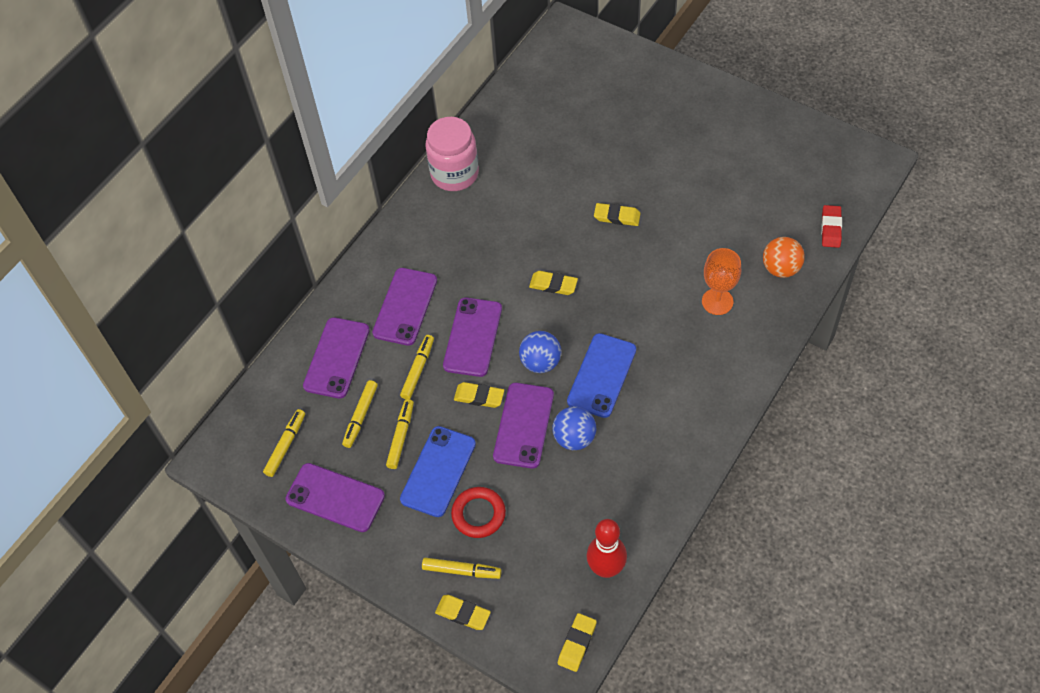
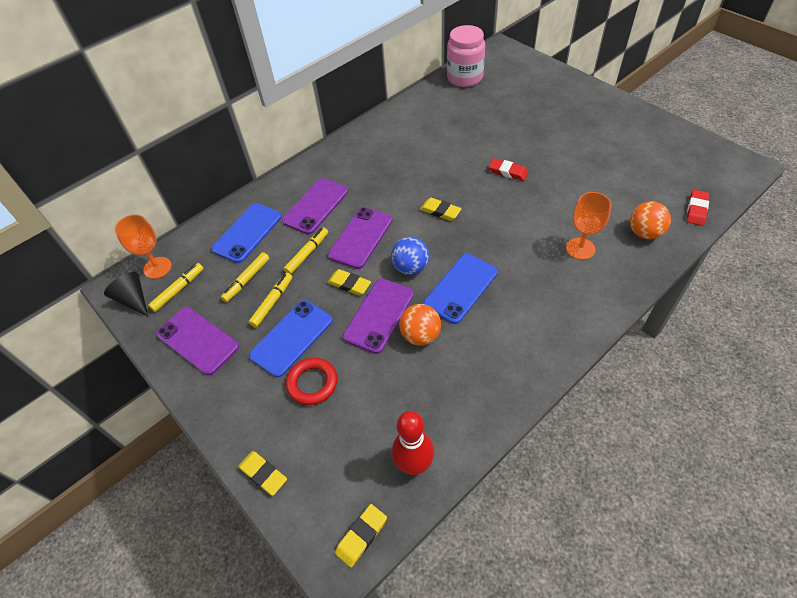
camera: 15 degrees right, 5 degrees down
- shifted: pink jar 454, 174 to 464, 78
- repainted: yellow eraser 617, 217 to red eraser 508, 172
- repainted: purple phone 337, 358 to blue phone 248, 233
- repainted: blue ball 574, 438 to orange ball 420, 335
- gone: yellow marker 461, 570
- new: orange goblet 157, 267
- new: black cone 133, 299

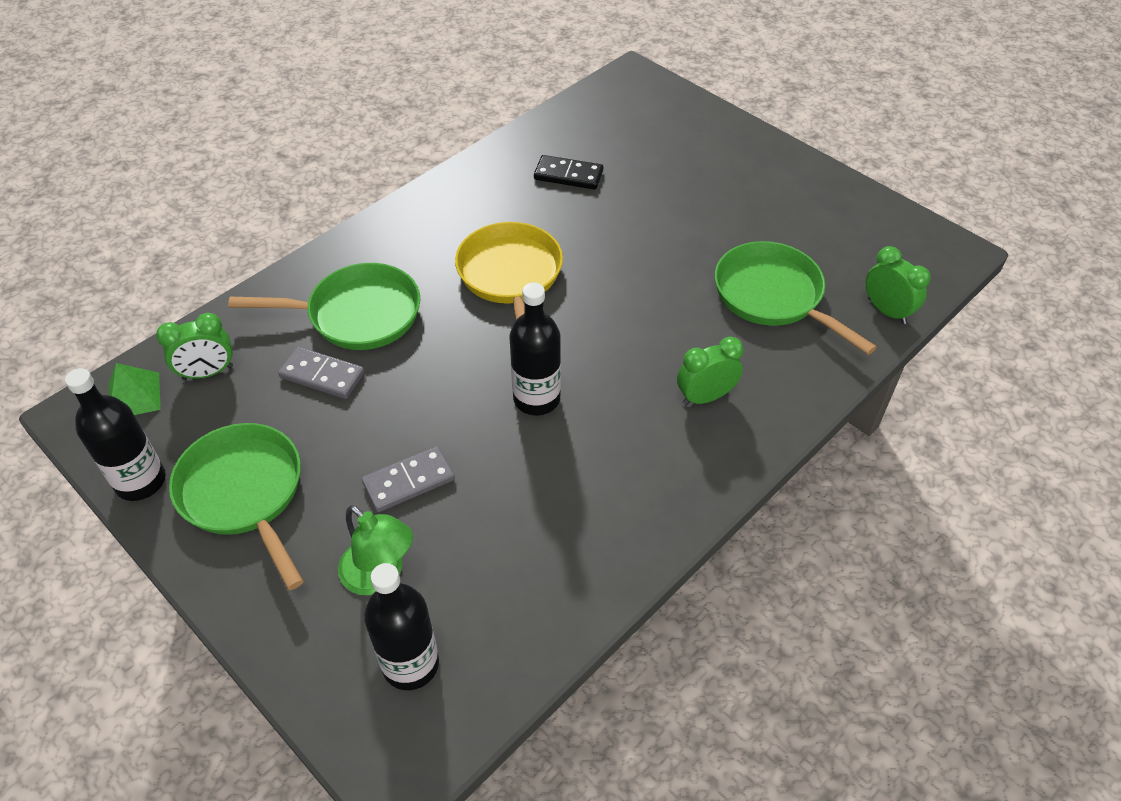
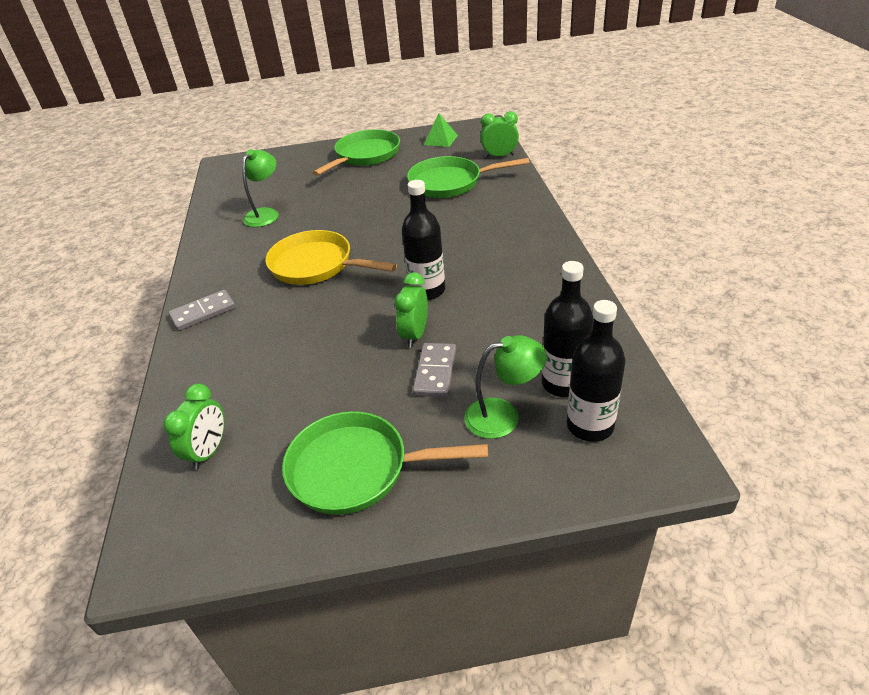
camera: 50 degrees left, 10 degrees down
- swapped: black domino 568, 175 to green lamp 265, 214
- shifted: green pan 357, 314 to 365, 155
- shifted: green clock 705, 397 to 415, 335
- shifted: grey domino 322, 375 to 203, 312
- shifted: green pyramid 134, 396 to 440, 140
- shifted: black bottle 141, 481 to 563, 384

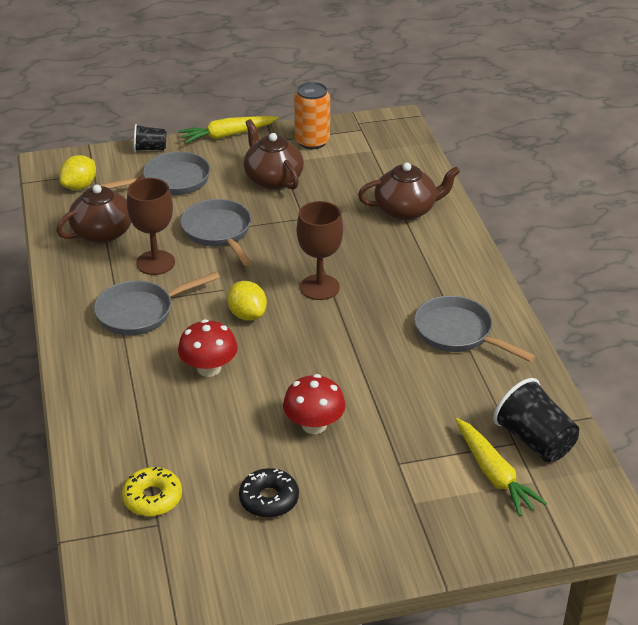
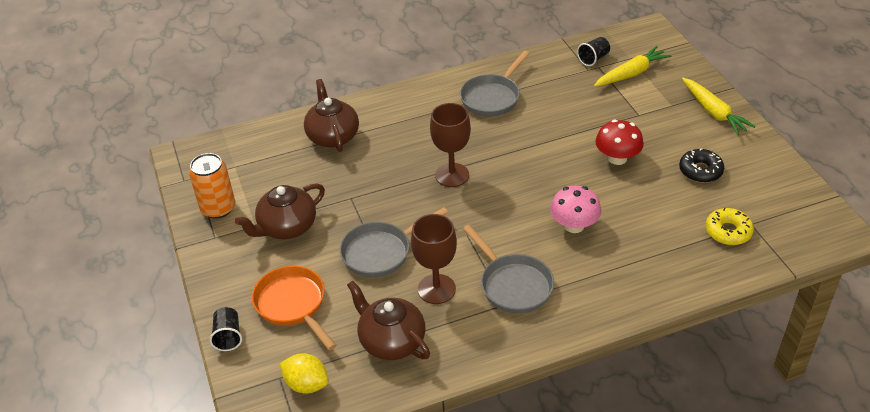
camera: 95 degrees left, 5 degrees up
- shifted: yellow carrot 227, 135 to 713, 112
- repainted: grey pan 171, 181 to orange pan 293, 305
- gone: yellow lemon 247, 315
- repainted: red mushroom 209, 368 to pink mushroom 574, 225
- scaled: black cup 534, 440 = 593, 59 x0.59

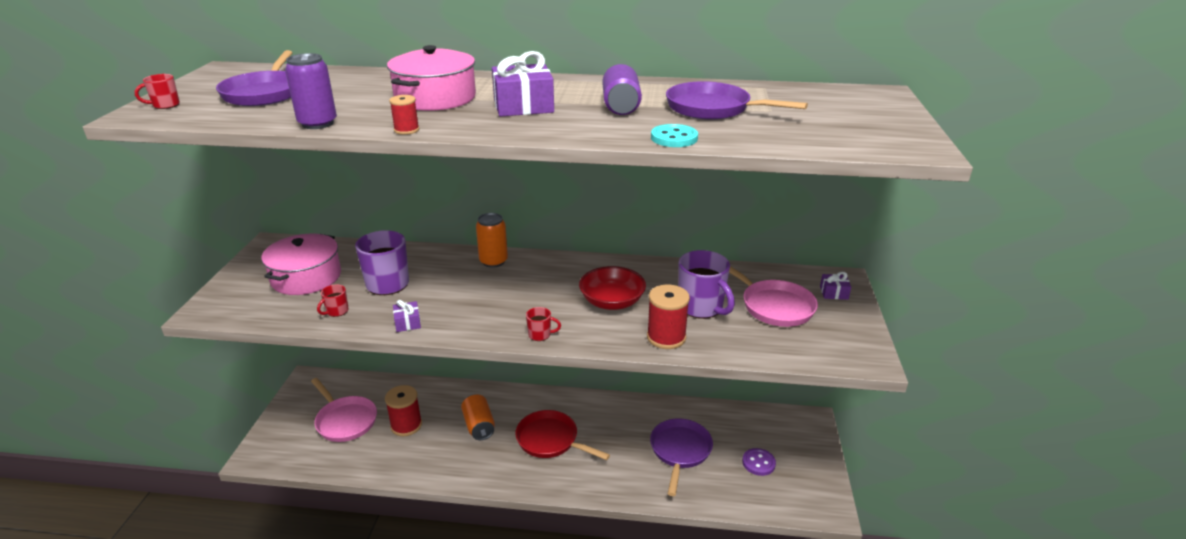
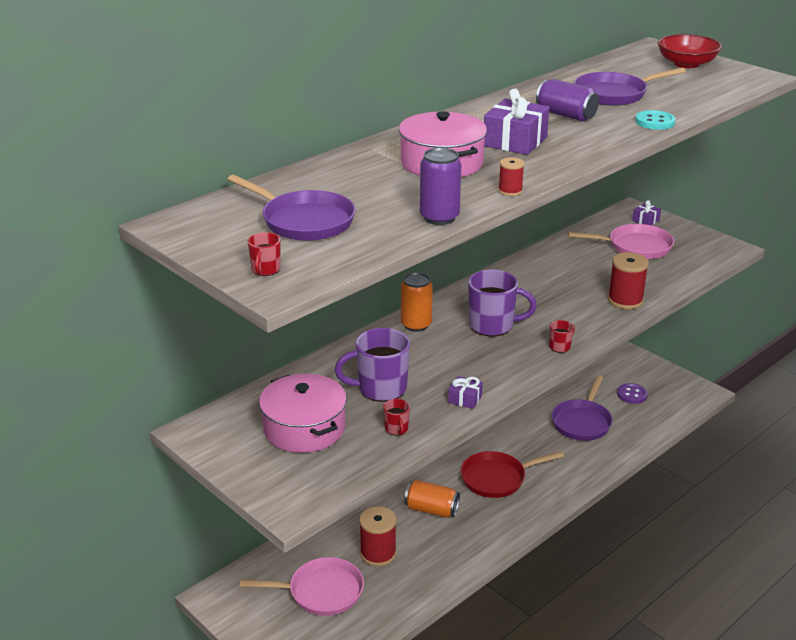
camera: 50 degrees left, 0 degrees up
- shifted: purple mug 701, 307 to 493, 325
- shifted: red bowl 612, 302 to 686, 64
- rotated: purple pan 680, 451 = 582, 422 120 degrees counterclockwise

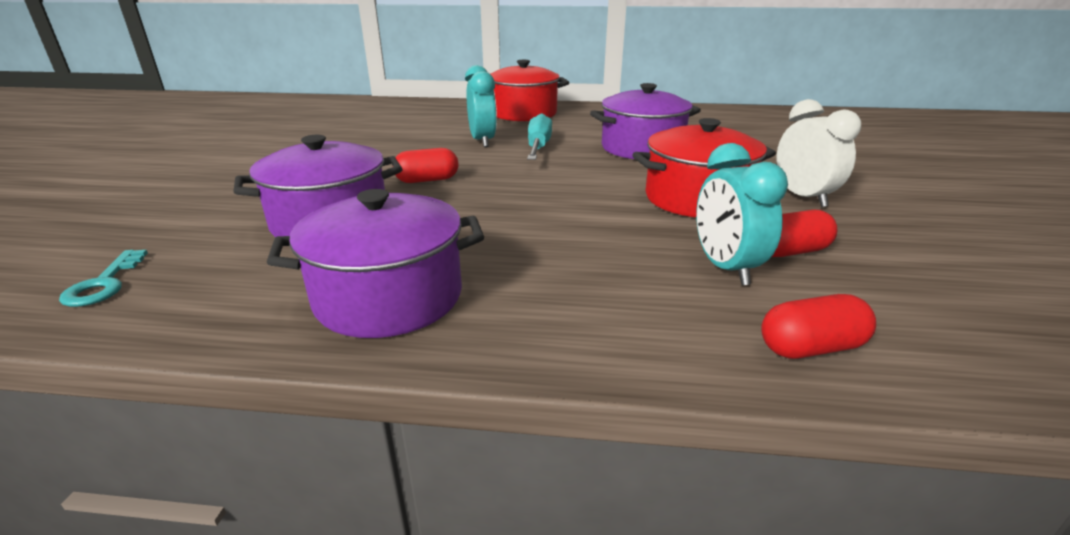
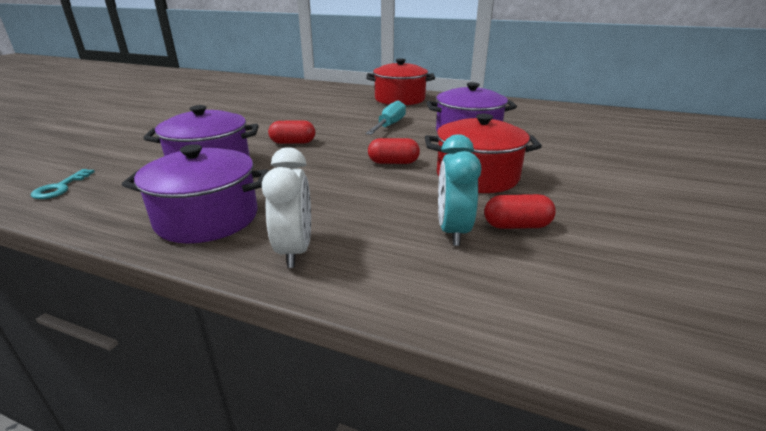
camera: 15 degrees right, 0 degrees up
- gone: turquoise clock 482, 141
- shifted: white clock 803, 197 to 295, 250
- shifted: red capsule 810, 348 to 393, 162

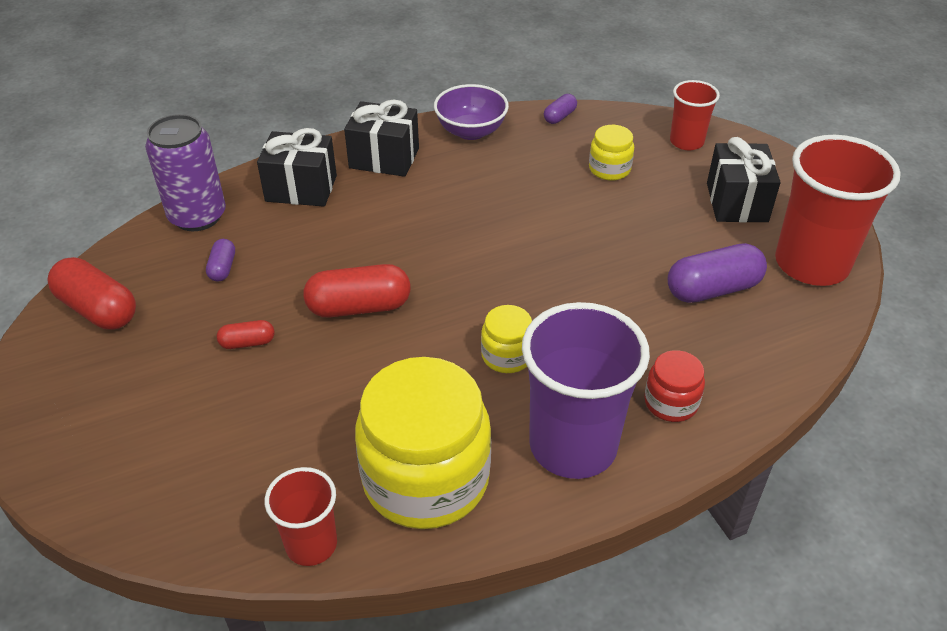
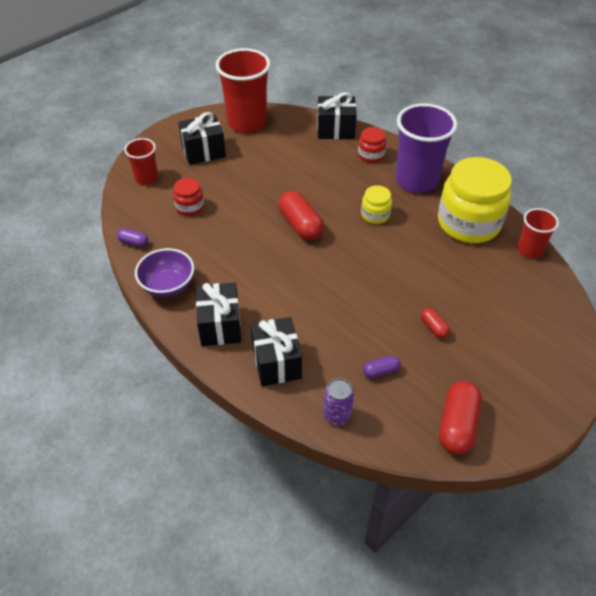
camera: 110 degrees left, 5 degrees up
- scaled: purple can 197, 216 = 337, 414 x0.58
- repainted: yellow jar 609, 169 to red jar 190, 207
- gone: purple capsule 712, 289
- shifted: red capsule 359, 307 to 300, 225
- new: black gift 335, 129

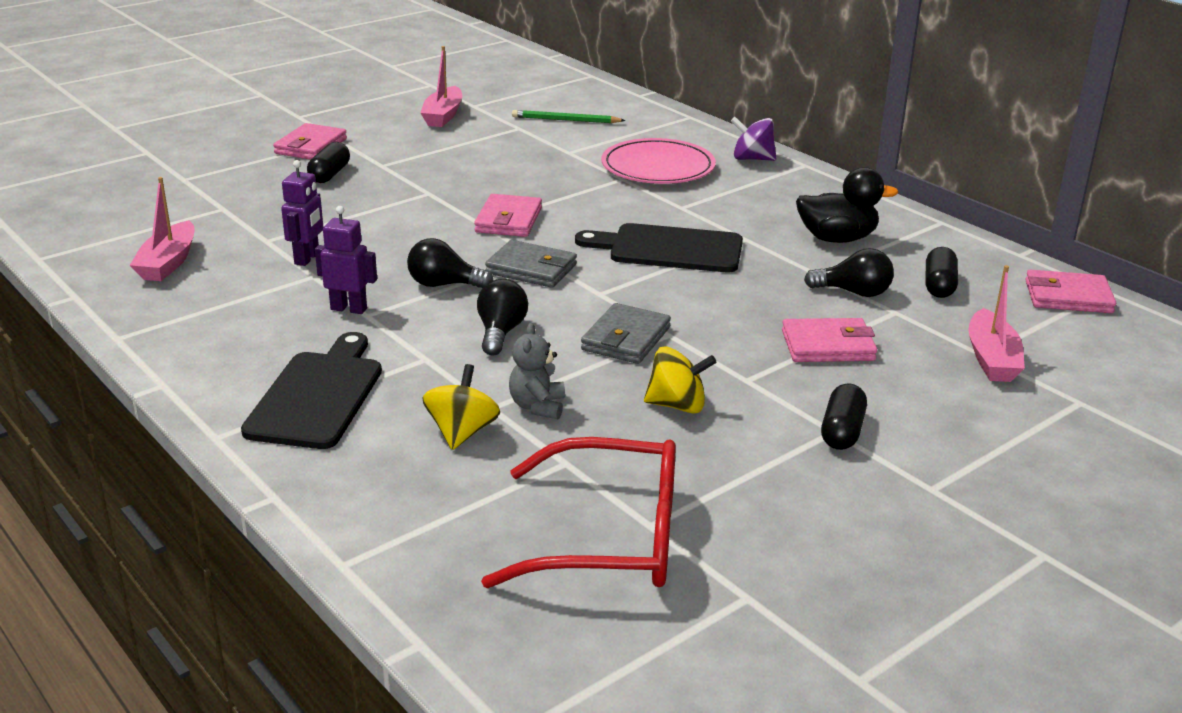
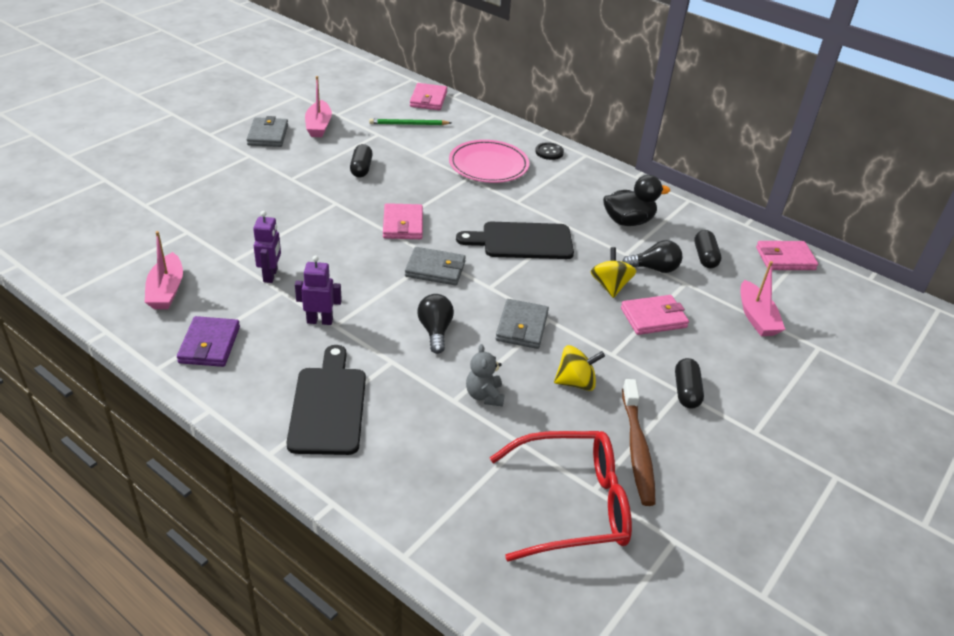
camera: 15 degrees left, 10 degrees up
- swapped: purple spinning top 752, 159 to black button 549, 152
- shifted: pink wallet 310, 146 to 428, 99
- shifted: black capsule 329, 174 to 361, 168
- gone: black light bulb 444, 285
- shifted: yellow spinning top 462, 432 to 610, 286
- new: grey wallet 268, 135
- new: purple wallet 209, 345
- new: brown toothbrush 637, 448

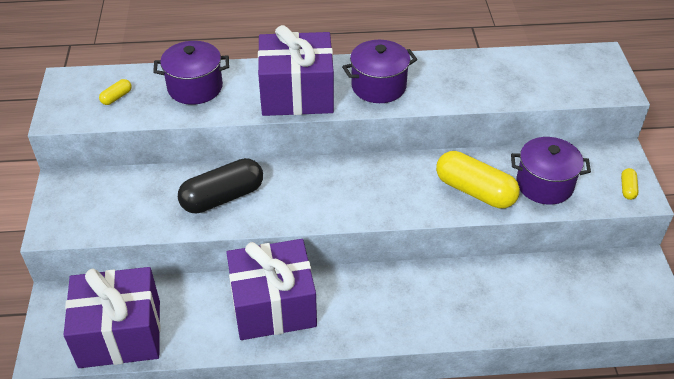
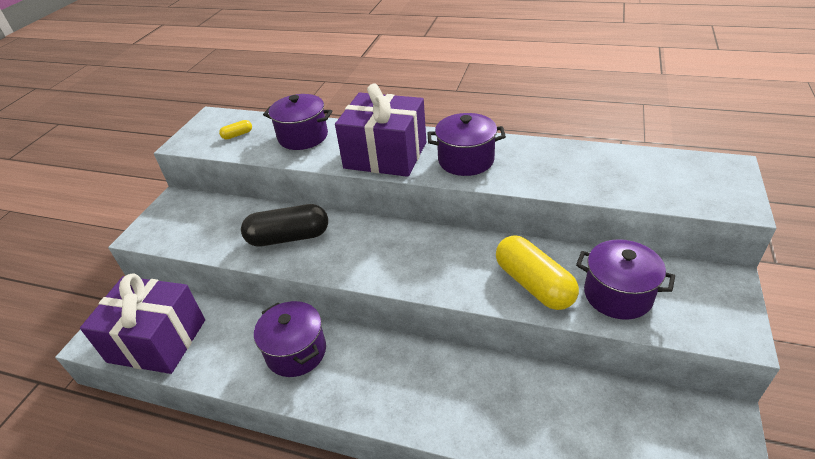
camera: 25 degrees right, 5 degrees down
- gone: yellow capsule 627, 189
- swapped: purple gift 273, 305 to purple pot 296, 352

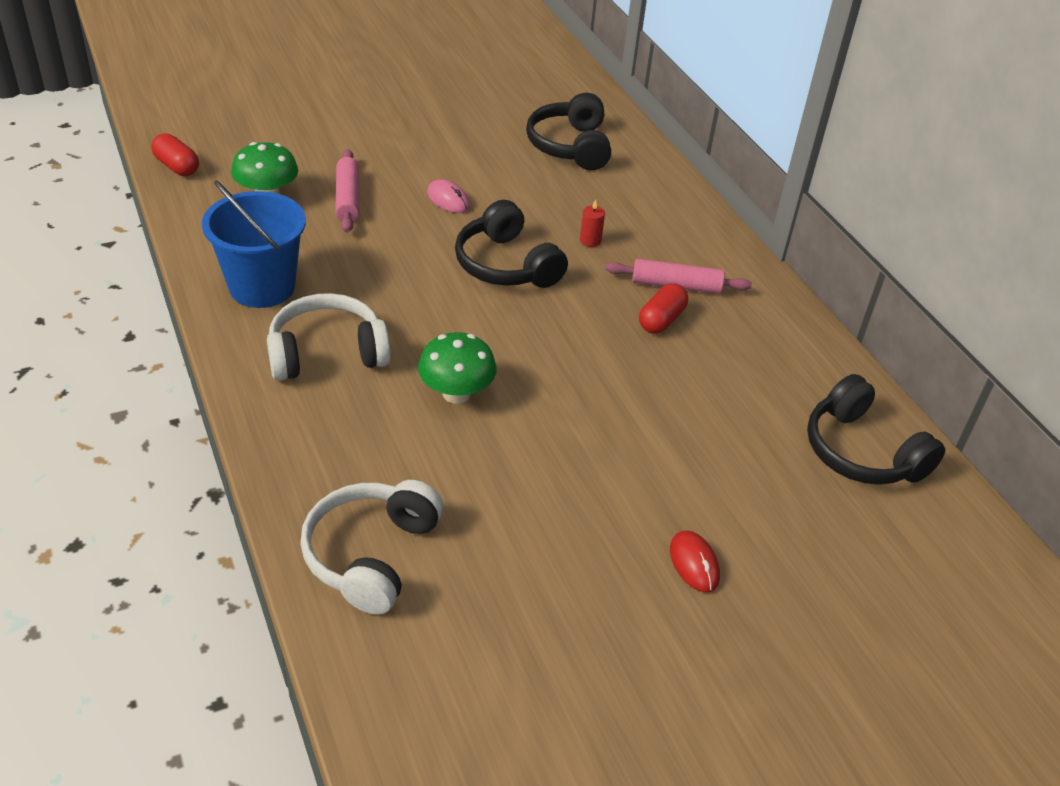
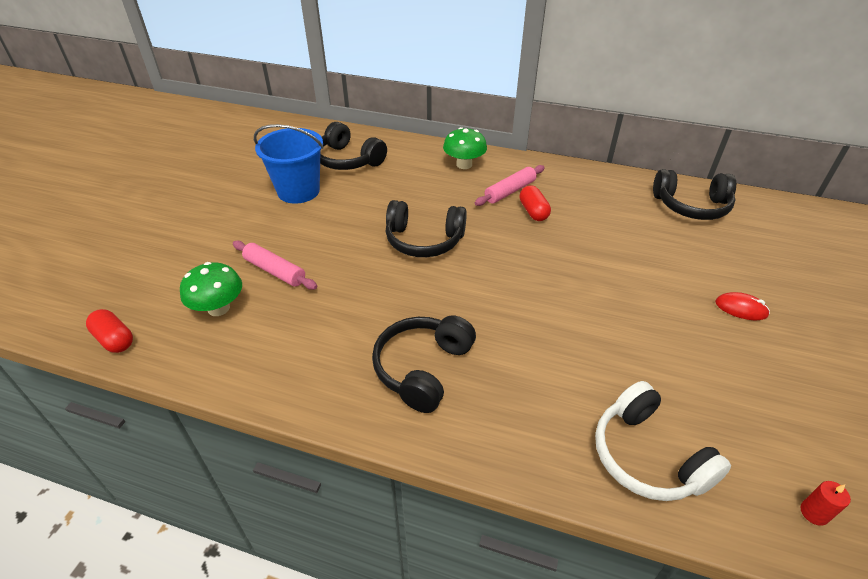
camera: 45 degrees left, 0 degrees up
- rotated: red capsule 177, 166 = 114, 339 45 degrees clockwise
- gone: pink mouse 448, 200
- shifted: blue bucket 262, 287 to 298, 191
- shifted: red candle 590, 240 to 814, 513
- repainted: white headphones 327, 353 to black headphones 422, 368
- shifted: green mushroom 456, 393 to 464, 164

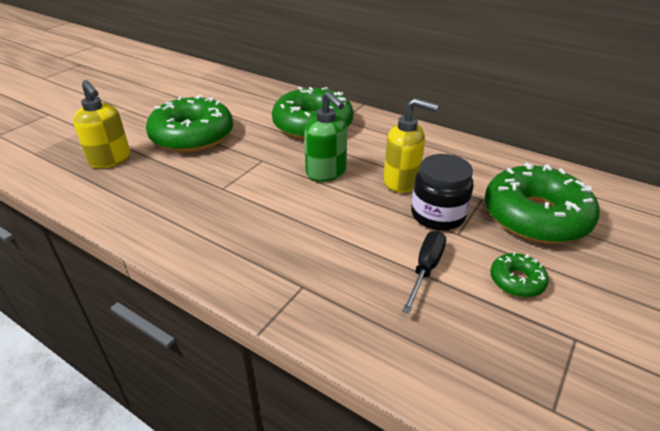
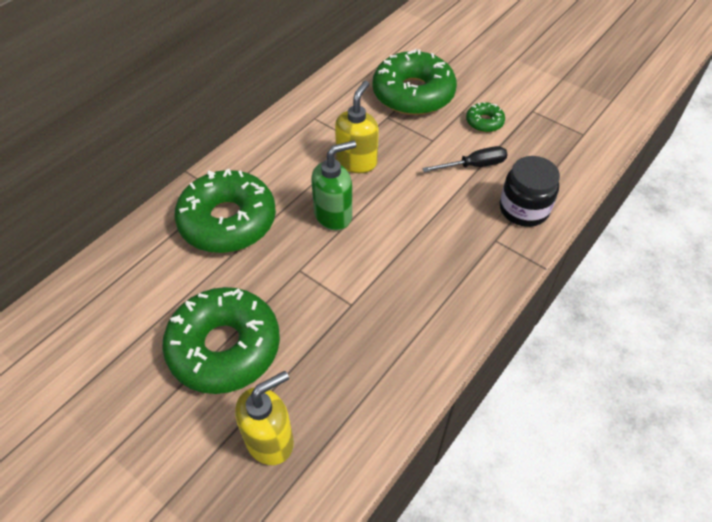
camera: 85 degrees left, 15 degrees up
- shifted: black jar 438, 215 to 523, 209
- rotated: black screwdriver 425, 269 = 474, 165 135 degrees clockwise

